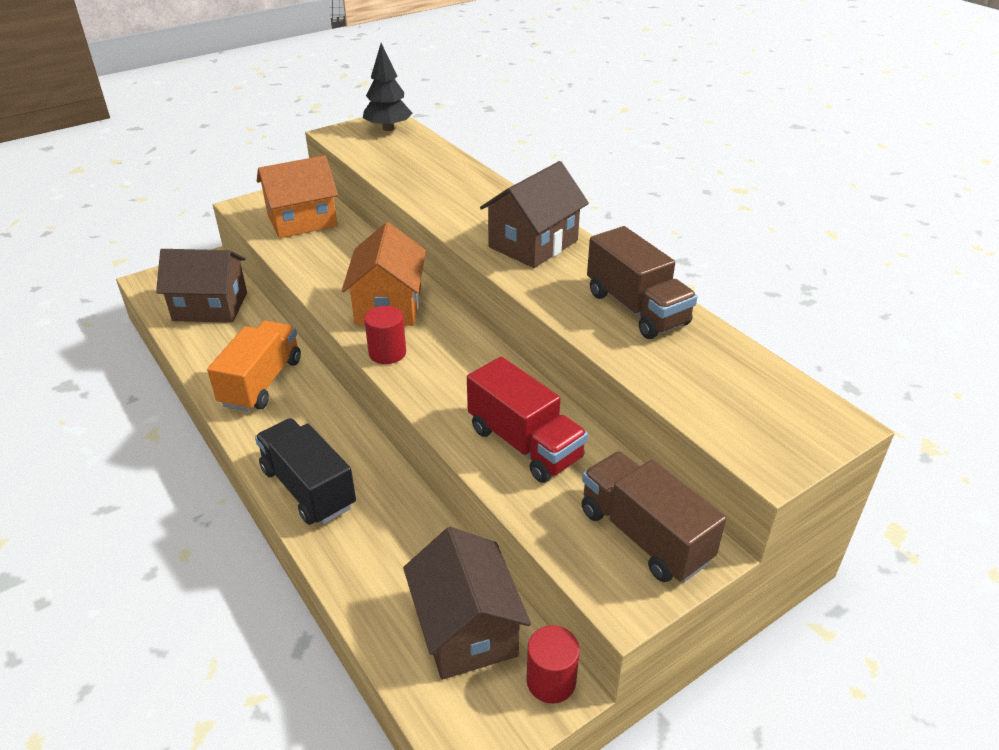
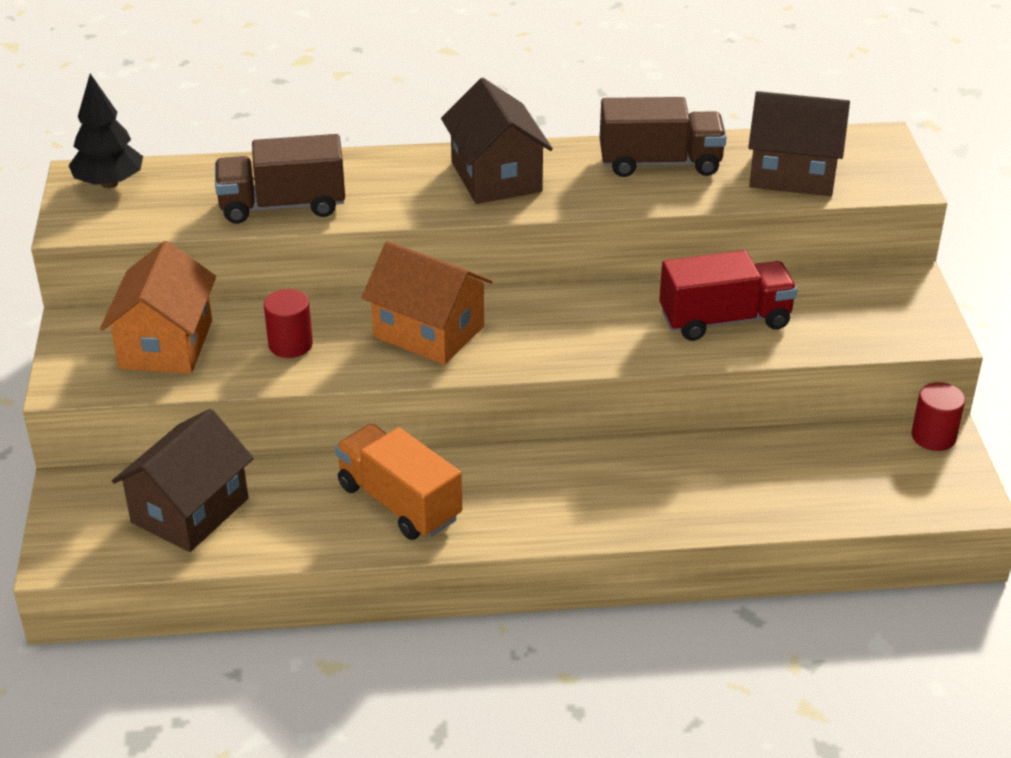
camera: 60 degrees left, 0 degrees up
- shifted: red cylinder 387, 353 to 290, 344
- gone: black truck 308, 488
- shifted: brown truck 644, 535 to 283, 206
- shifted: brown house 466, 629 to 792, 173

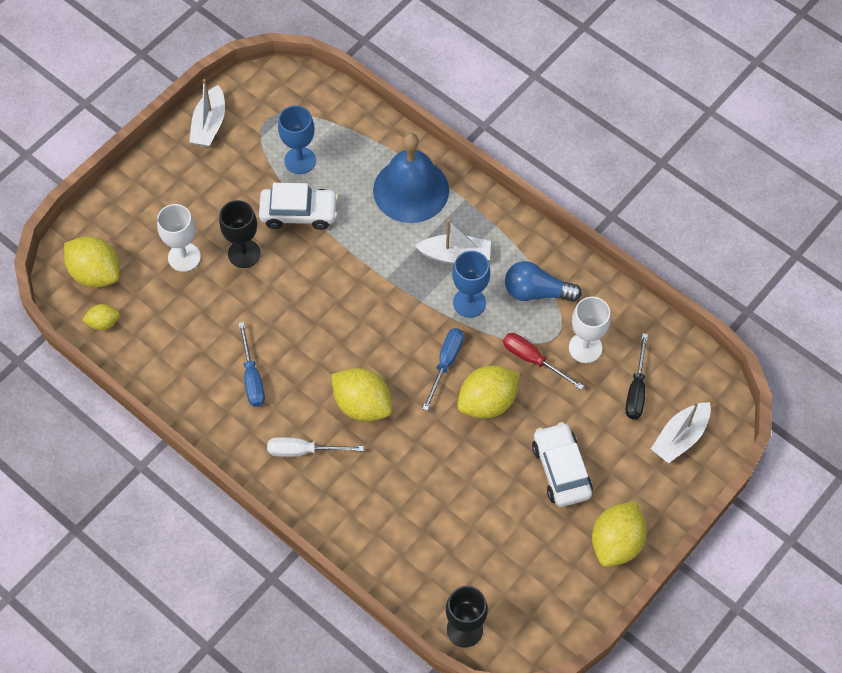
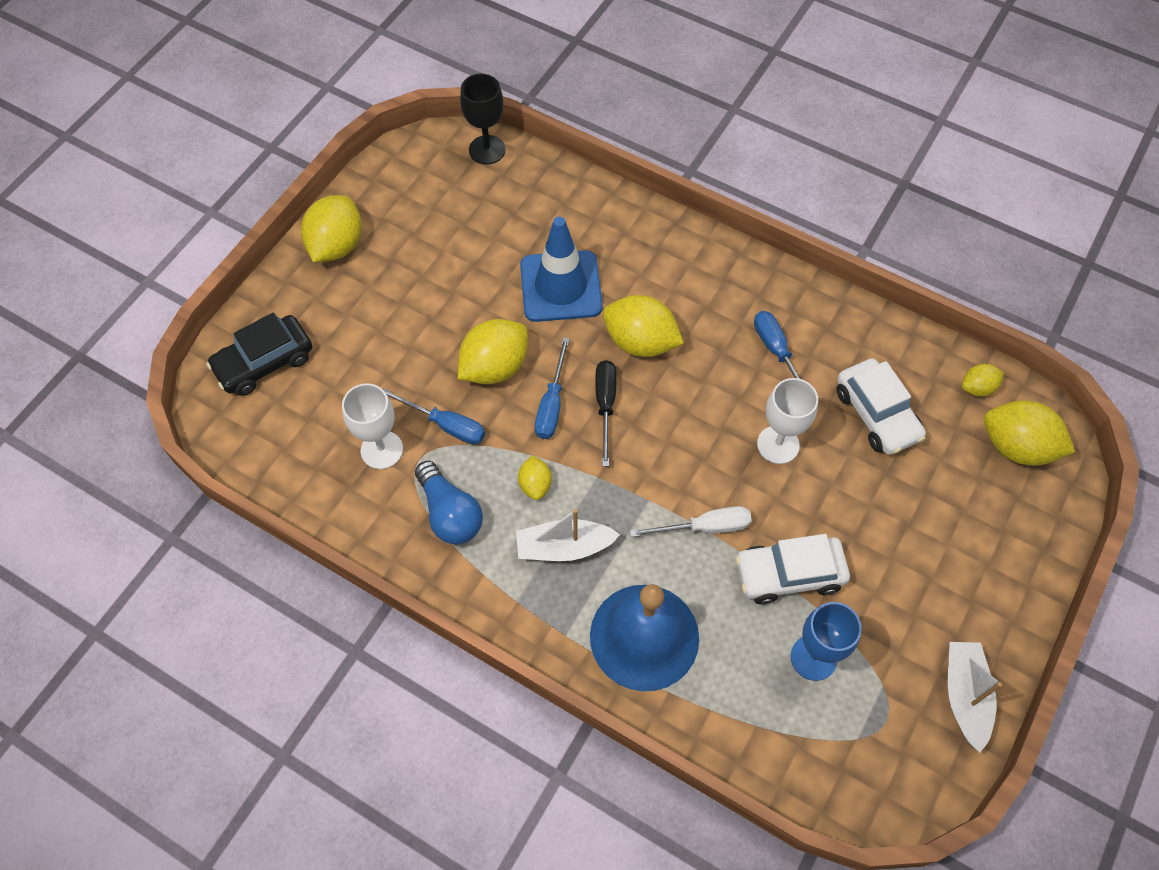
camera: 170 degrees right, 0 degrees up
- gone: black goblet 244, 253
- shifted: white goblet 184, 257 to 778, 444
- swapped: blue goblet 469, 303 to yellow lemon 535, 484
- rotated: blue light bulb 536, 292 = 450, 513 60 degrees clockwise
- repainted: red screwdriver 533, 360 to blue screwdriver 445, 425
- shifted: black screwdriver 636, 389 to 605, 405
- swapped: white boat 680, 437 to black car 264, 362
- shifted: white car 561, 470 to 876, 414
- shifted: white screwdriver 303, 451 to 704, 527
- new: blue traffic cone 561, 286

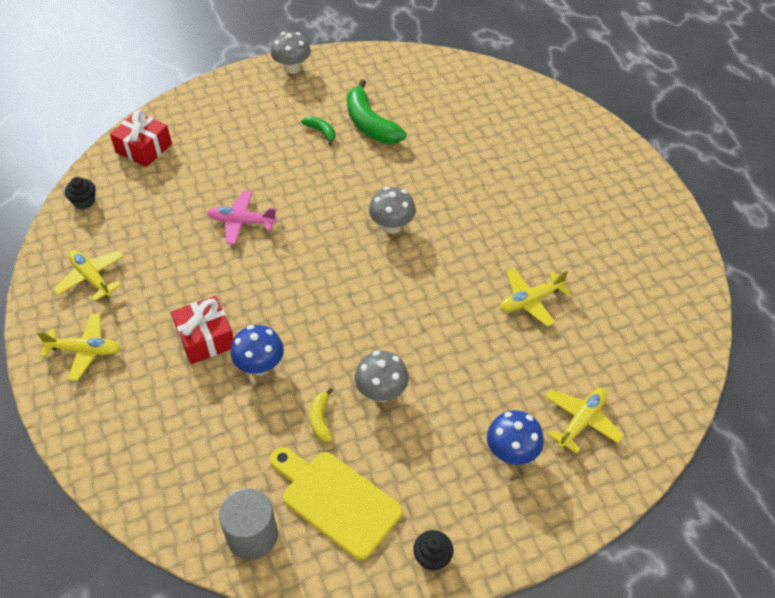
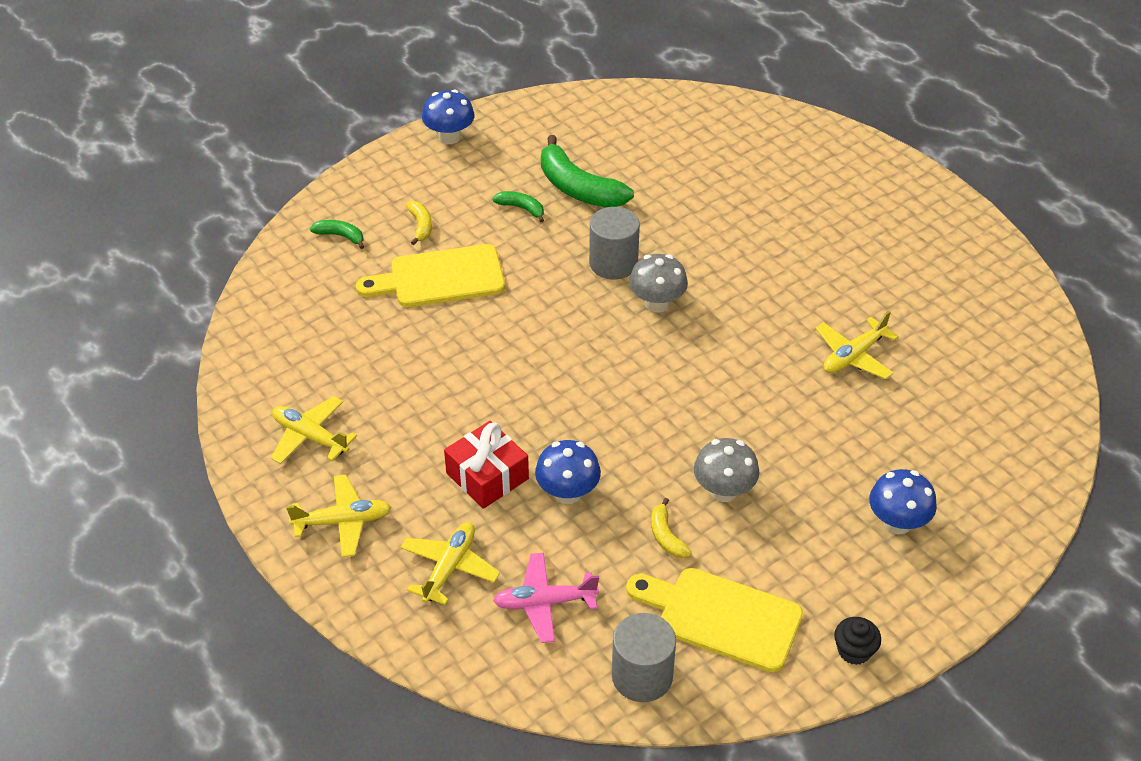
camera: 15 degrees left, 5 degrees down
- repainted: grey mushroom 292, 68 to blue mushroom 449, 137
- gone: red gift 144, 148
- gone: black cupcake 84, 201
- shifted: pink plane 242, 222 to 545, 603
- shifted: yellow plane 581, 421 to 449, 568
- new: yellow banana 421, 226
- new: grey cylinder 613, 263
- new: green banana 340, 236
- new: yellow cutting board 440, 278

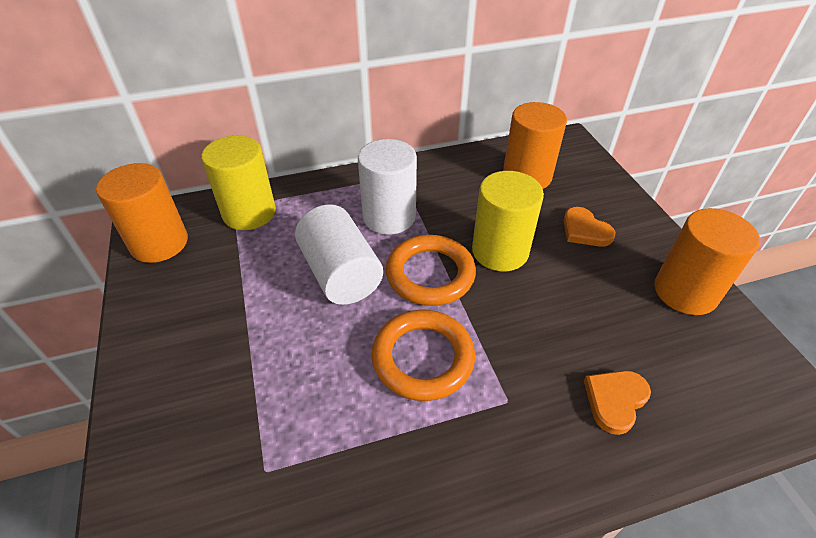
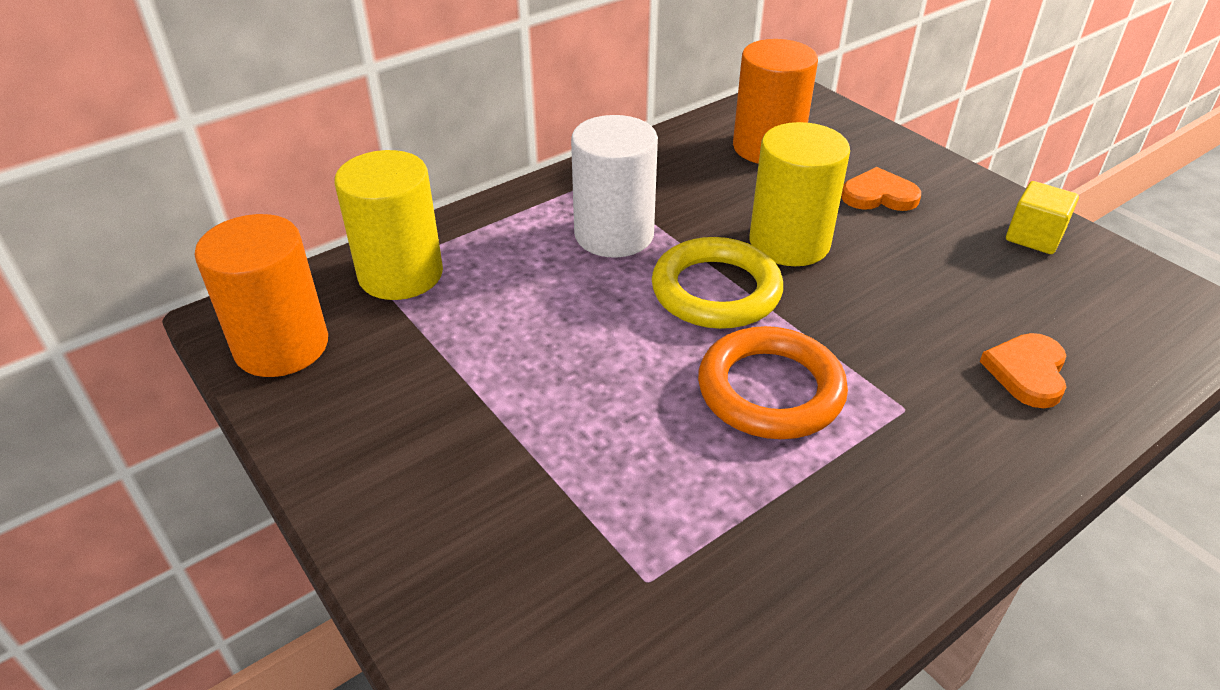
camera: 20 degrees left, 5 degrees down
- gone: white cylinder 340, 273
- rotated: orange heart 585, 230 = 879, 195 150 degrees clockwise
- swapped: orange cylinder 685, 292 to yellow cube 1034, 237
- repainted: orange ring 430, 274 to yellow ring 716, 291

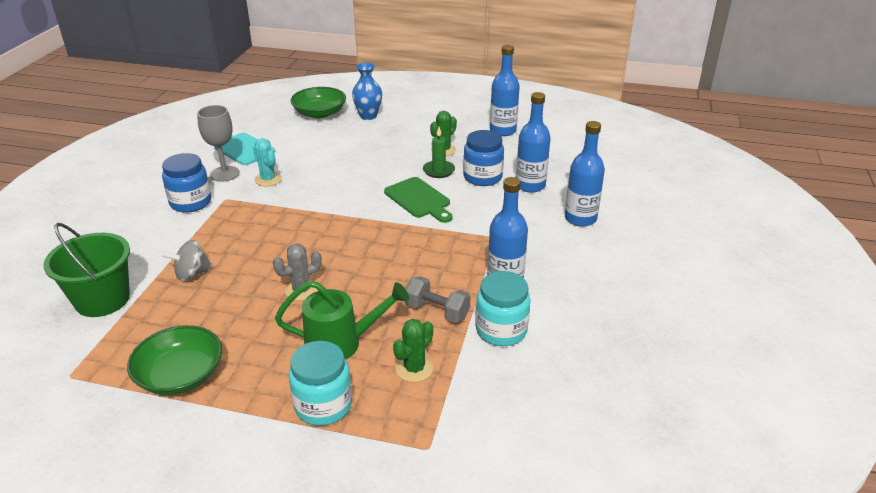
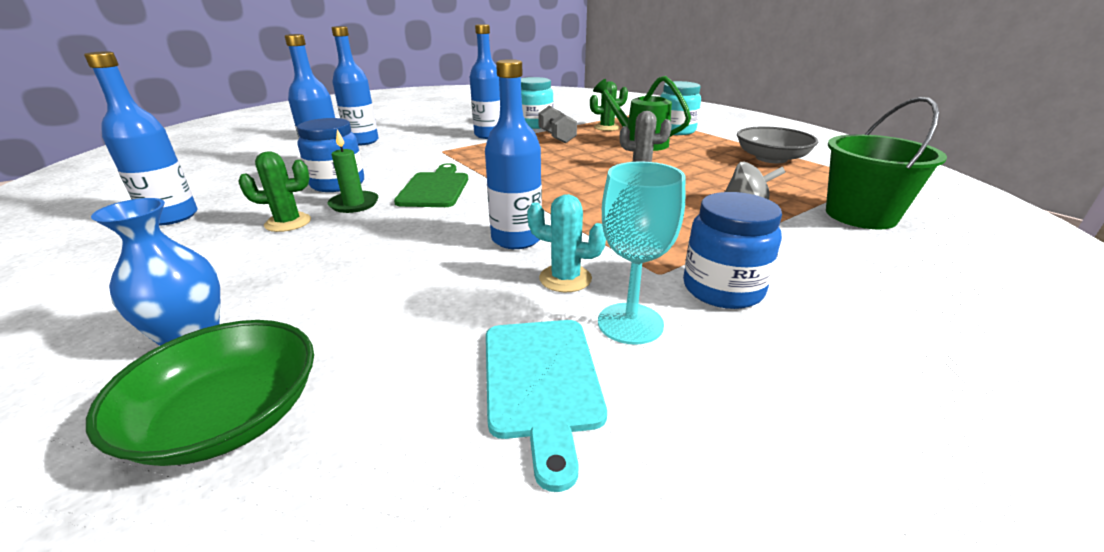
camera: 140 degrees left, 5 degrees down
- repainted: grey goblet 224, 174 to turquoise goblet 630, 323
- rotated: turquoise cactus 268, 179 = 565, 278 75 degrees counterclockwise
- repainted: green bowl 180, 375 to grey bowl 771, 158
- new: blue bottle 516, 239

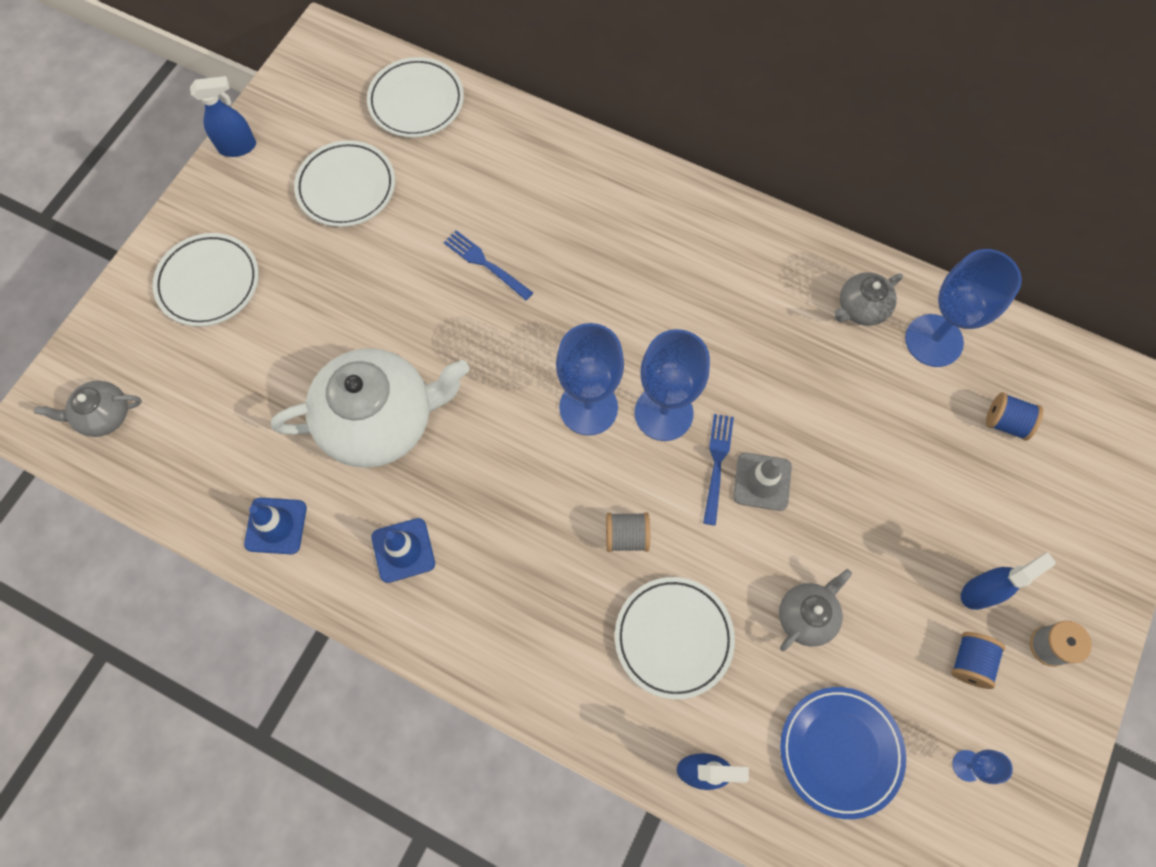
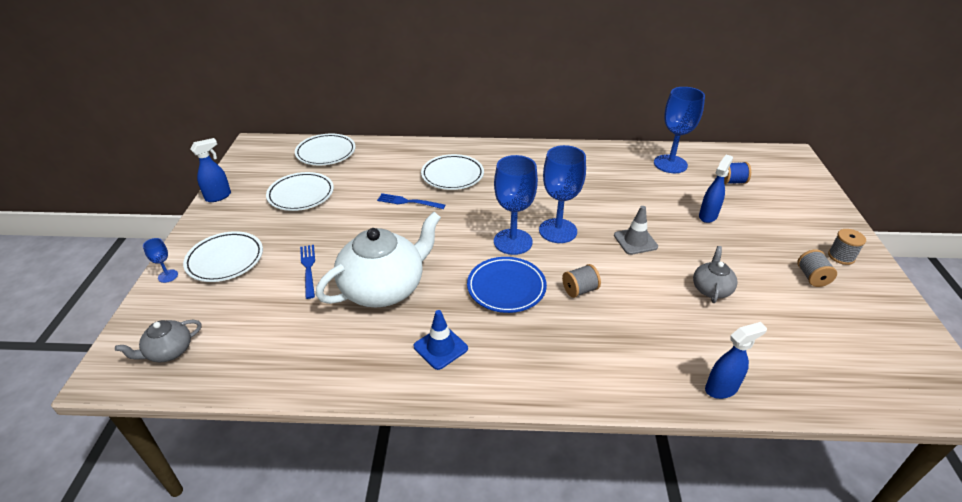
camera: 25 degrees left, 30 degrees down
- gone: grey teapot 861, 308
- shifted: blue fork 717, 463 to 308, 268
- gone: blue traffic cone 276, 526
- shifted: blue spray bottle 980, 592 to 708, 216
- shifted: white plate 673, 638 to 452, 175
- repainted: blue spool 969, 662 to grey spool 812, 277
- shifted: blue plate 840, 751 to 506, 288
- shifted: blue goblet 967, 765 to 168, 276

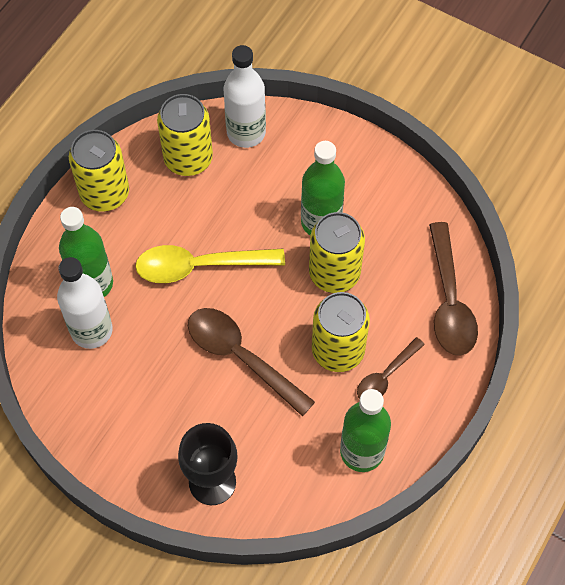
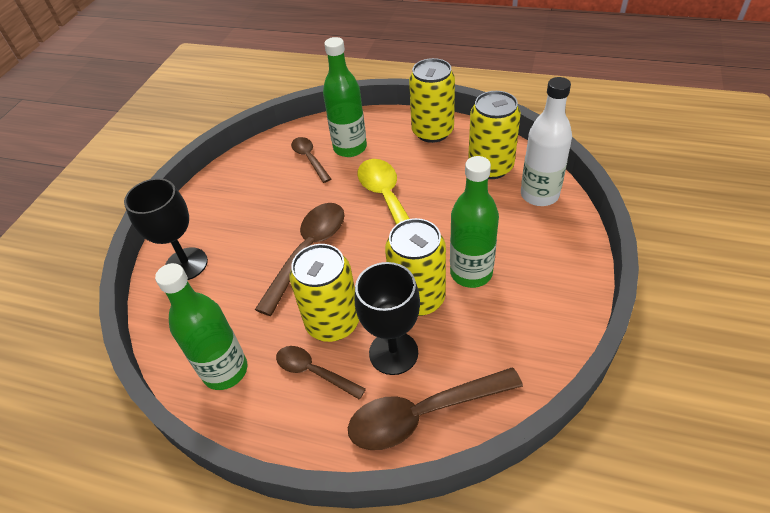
camera: 80 degrees right, 15 degrees down
- swapped: white bottle 91, 330 to brown spoon 309, 159
- new: black goblet 393, 352

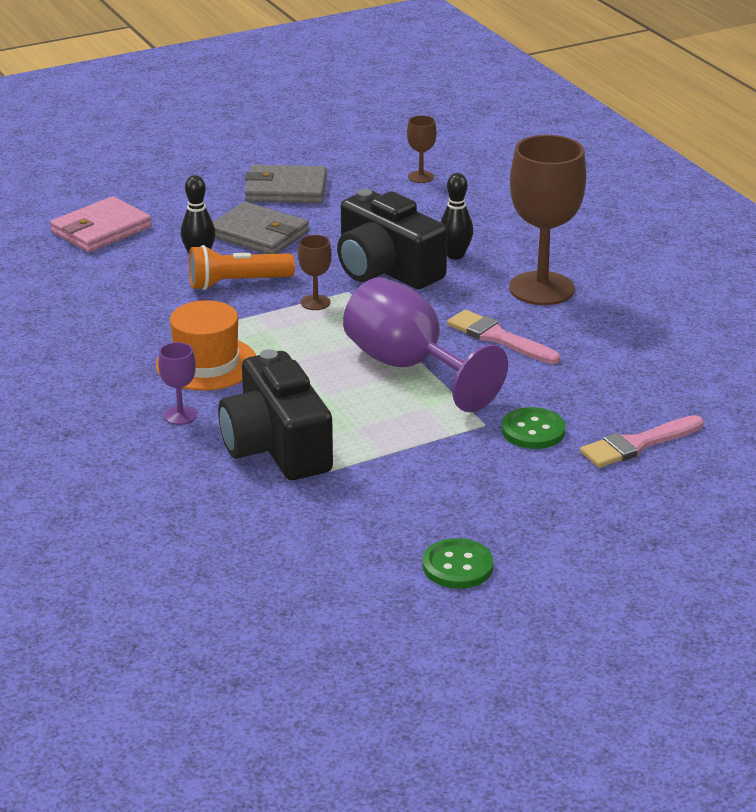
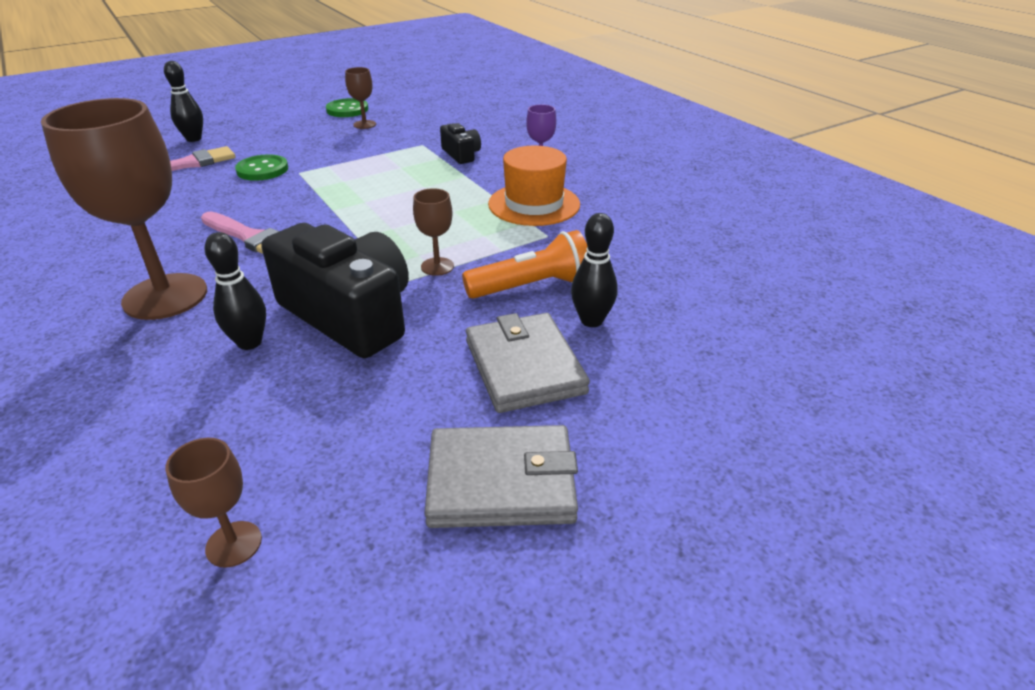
camera: 175 degrees right, 5 degrees up
- gone: pink wallet 101, 229
- rotated: grey wallet 259, 234 = 524, 367 45 degrees clockwise
- gone: purple goblet 409, 367
- scaled: black camera 276, 446 = 461, 154 x0.47
- new: black bowling pin 194, 139
- new: brown goblet 364, 124

